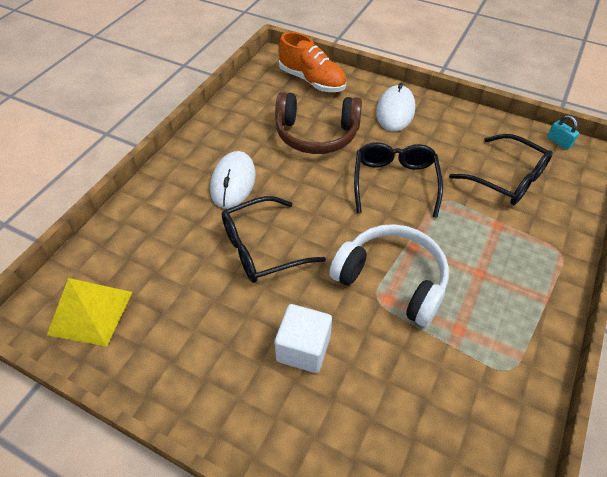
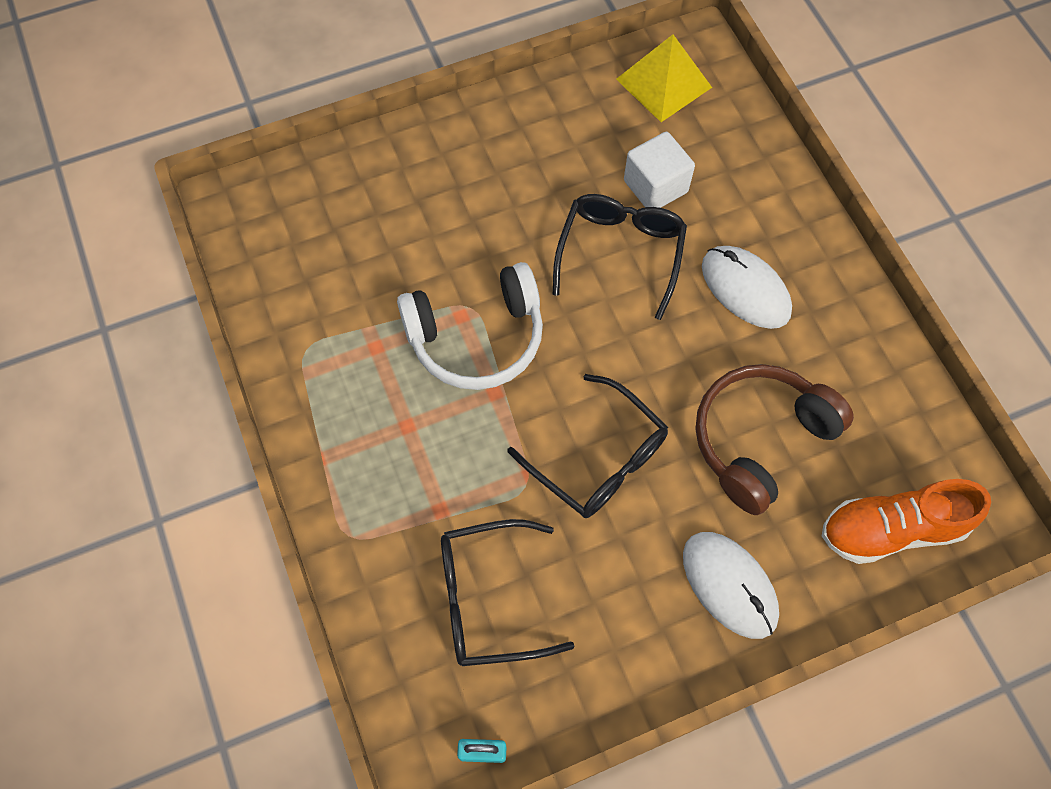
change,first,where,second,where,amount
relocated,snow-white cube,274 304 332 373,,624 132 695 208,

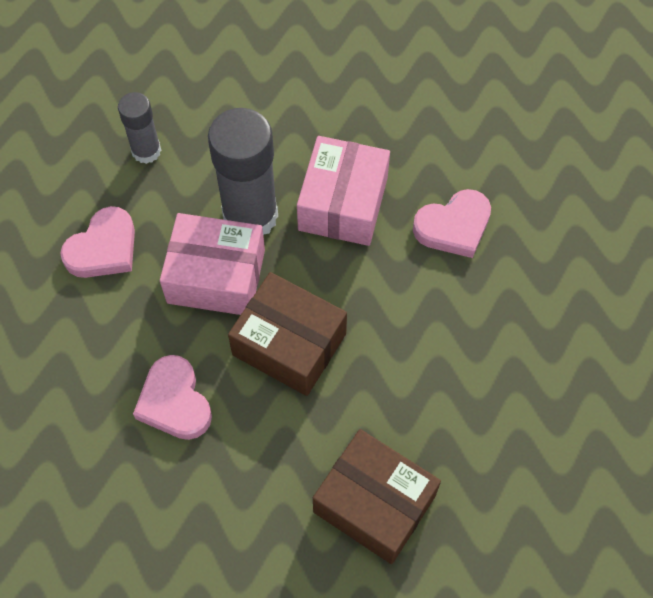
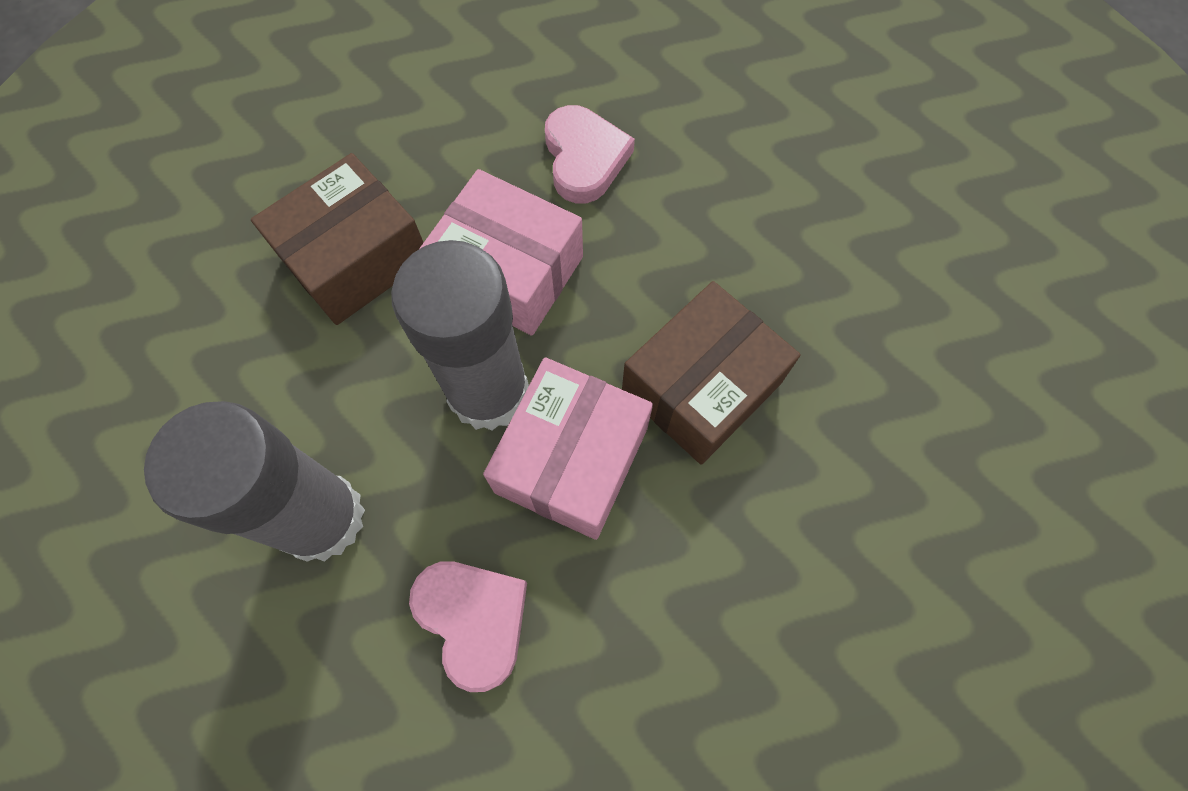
change,first,where,second,where,amount
size,ash-grey glue stick,118 92 161 164,,144 401 365 562,x1.81
relocated,dark brown parcel,313 429 441 564,,251 153 424 325,
missing,rosy heart,133 355 212 440,,,

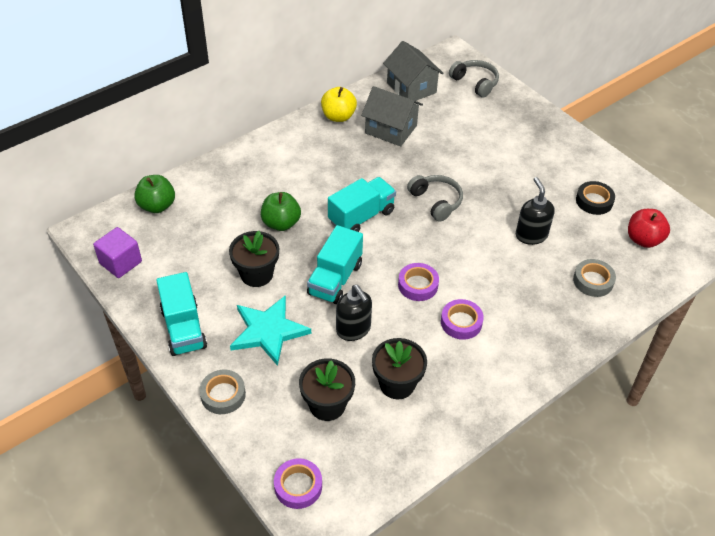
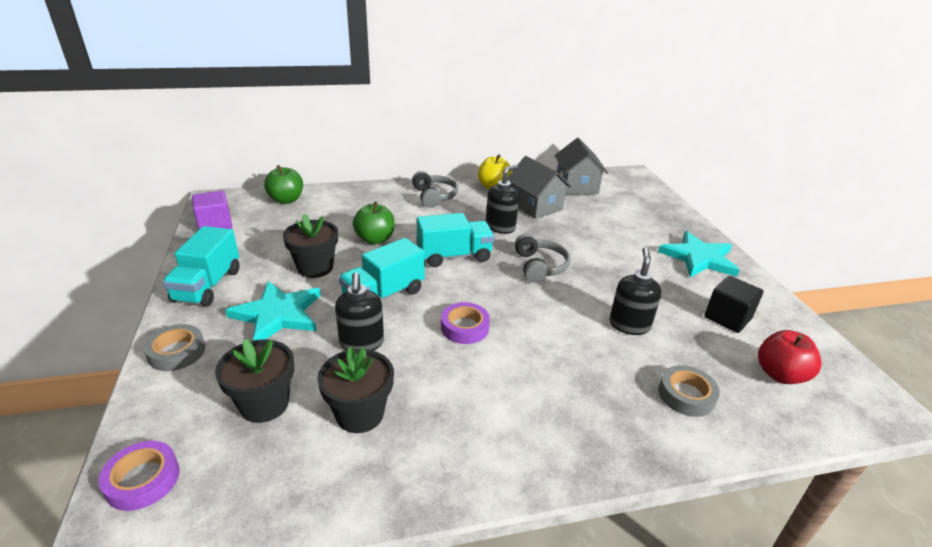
change,first,where,second,where,amount
relocated,ash-grey over-ear headphones,449 60 499 98,,412 171 459 208,
appeared,,,ebony pump bottle,486 165 519 234,
appeared,,,aqua star,658 231 740 277,
exchanged,ebony roll of tape,576 181 615 215,ebony cube,704 276 764 333,
missing,royal purple roll of tape,441 299 484 340,,,

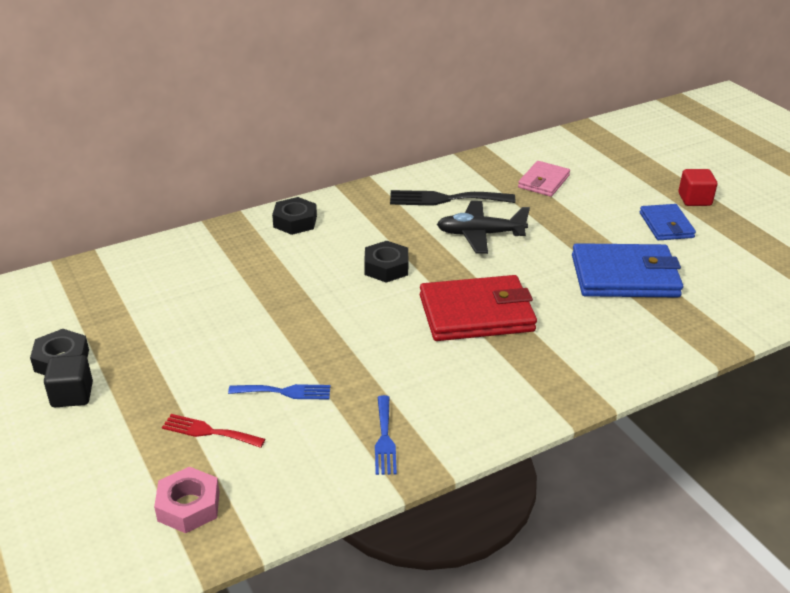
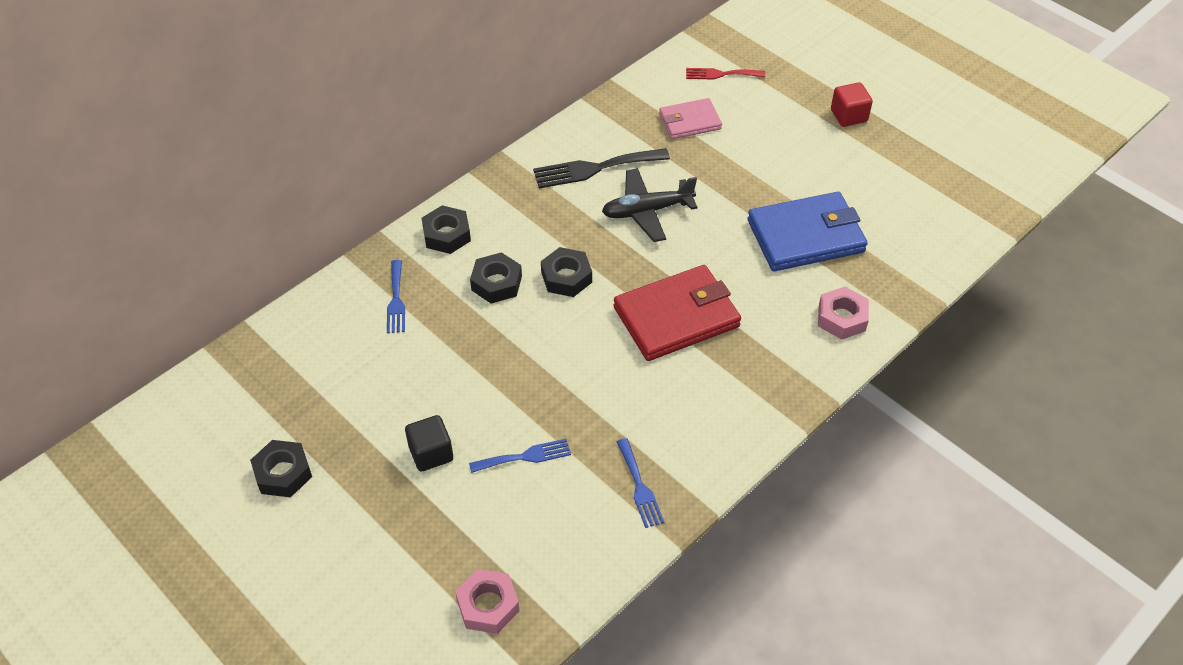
change,first,where,second,where,amount
appeared,,,cobalt dinner fork,387 260 405 333,
relocated,ebony cube,44 355 93 407,,405 415 453 471,
appeared,,,ebony hexagon nut,470 252 522 304,
spun,rosy card wallet,518 161 570 197,,659 98 722 139,60 degrees clockwise
relocated,red dinner fork,162 414 265 448,,686 68 765 79,
appeared,,,rosy hexagon nut,818 287 869 340,
missing,cobalt card wallet,640 204 696 240,,,

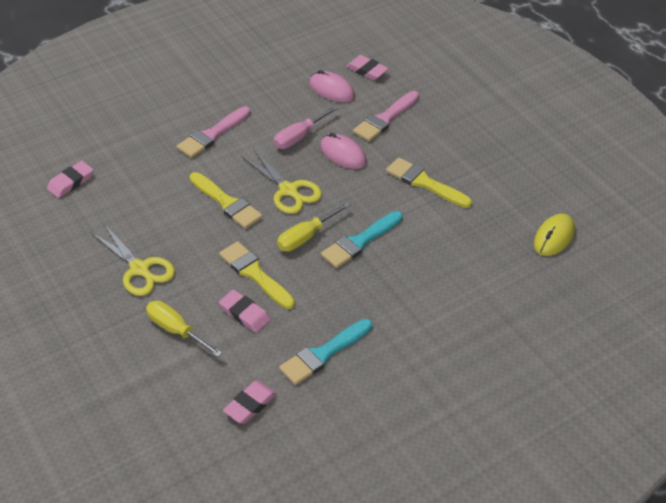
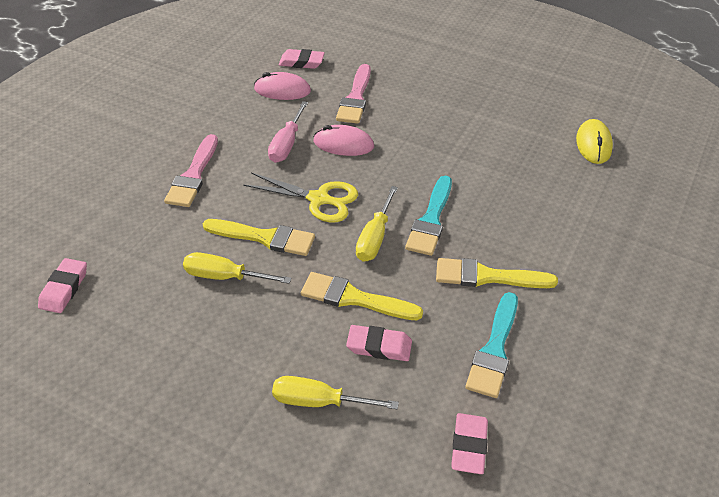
change,first,where,second,where,amount
appeared,,,yellow screwdriver,183 252 292 284,
relocated,yellow brush,386 157 472 208,,436 258 558 288,
missing,yellow scissors,91 224 175 296,,,

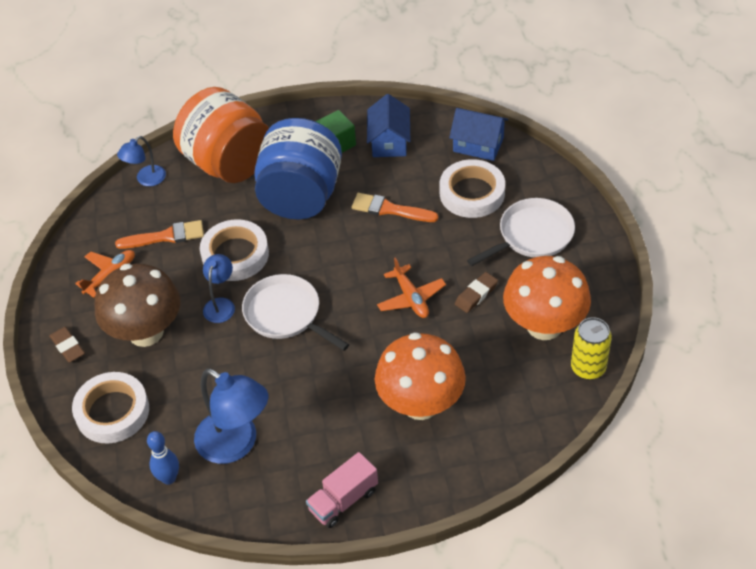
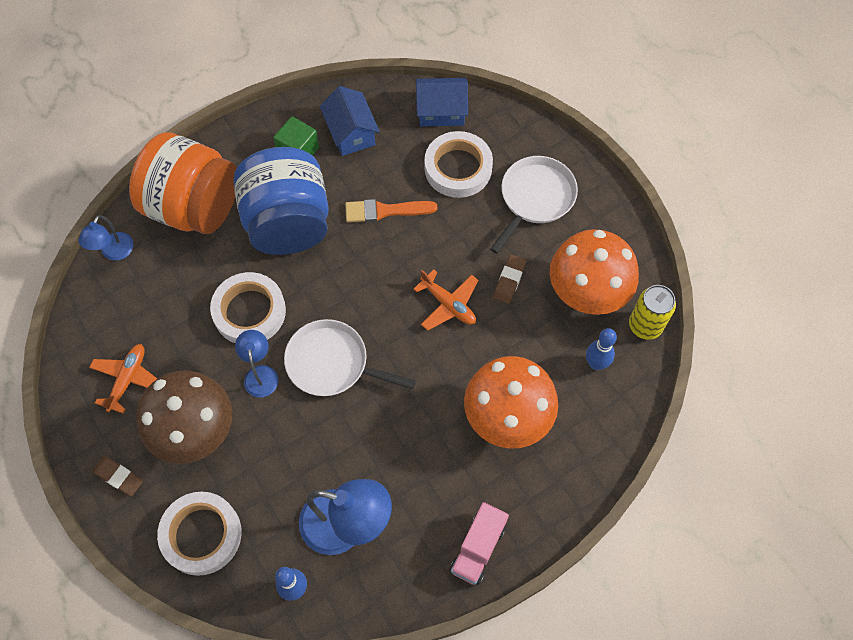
change,first,where,second,where,amount
appeared,,,cobalt tenpin,586 328 617 370,
missing,orange-coloured brush,115 220 204 249,,,

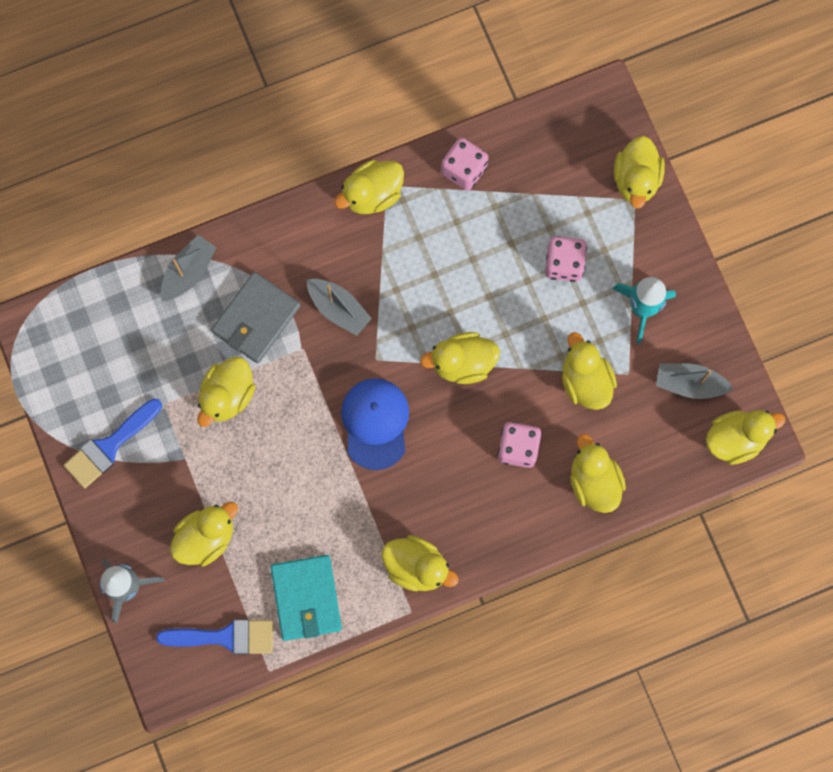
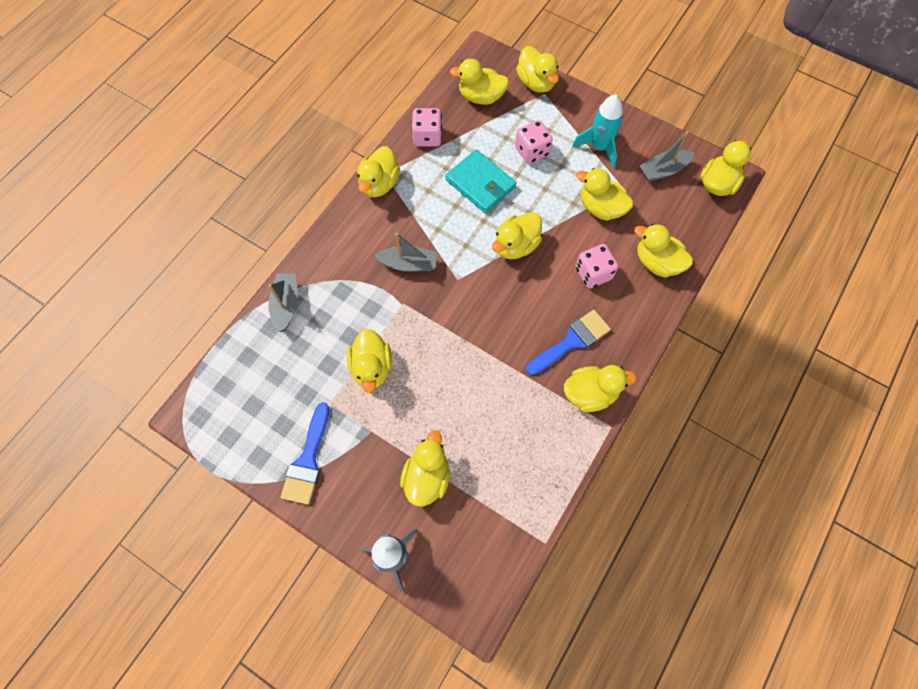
change,first,where,second,where,amount
relocated,aqua card wallet,270 555 342 641,,445 149 517 213,
appeared,,,yellow toy duck,450 59 509 105,
relocated,cobalt brush,156 619 273 655,,526 310 611 375,
missing,ash-grey card wallet,211 272 301 364,,,
missing,cobalt cap,341 378 409 470,,,

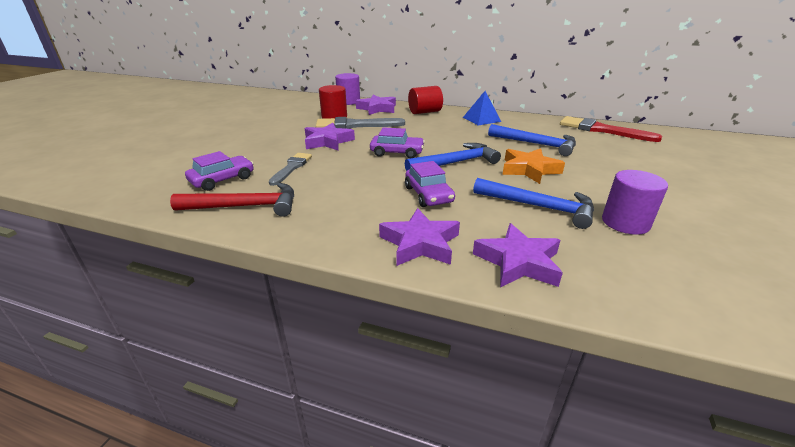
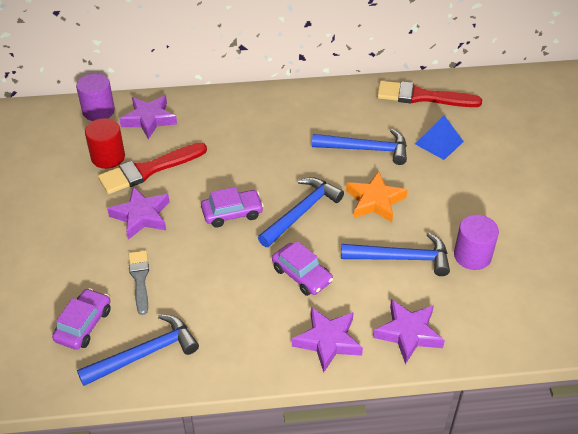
change,first,where,second,where,amount
colour,red carpenter's hammer,170 183 294 217,cobalt carpenter's hammer,77 314 199 386,
colour,ash-grey brush,316 117 405 129,red brush,98 143 207 194,
relocated,cobalt solid pyramid,463 91 501 125,,415 115 464 160,
missing,red solid cylinder,408 86 443 114,,,

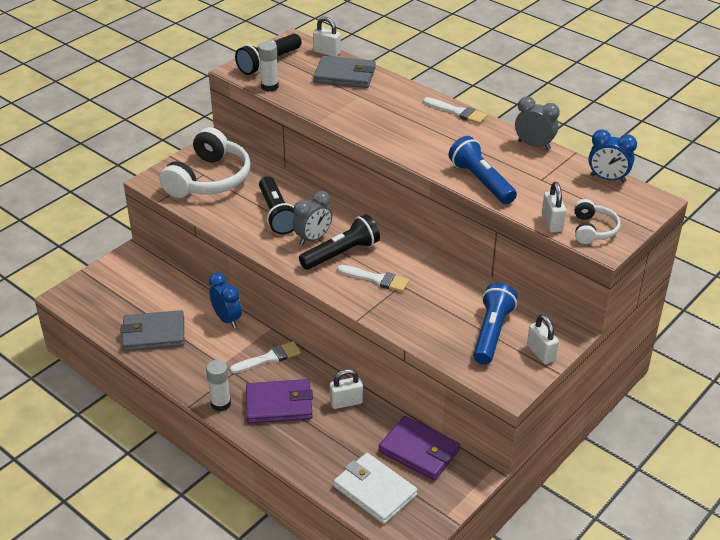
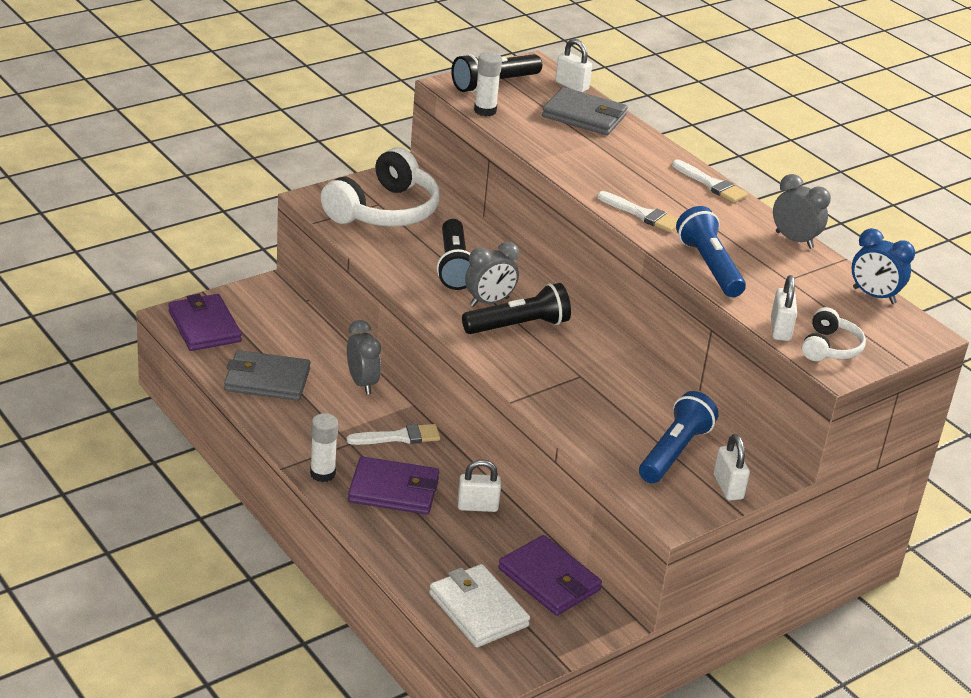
change,first,where,second,where,amount
appeared,,,royal purple card wallet,168 294 242 351,
colour,cobalt clock,209 273 242 328,ash-grey clock,347 320 381 394,
relocated,snow-white brush,337 265 409 292,,597 191 678 232,

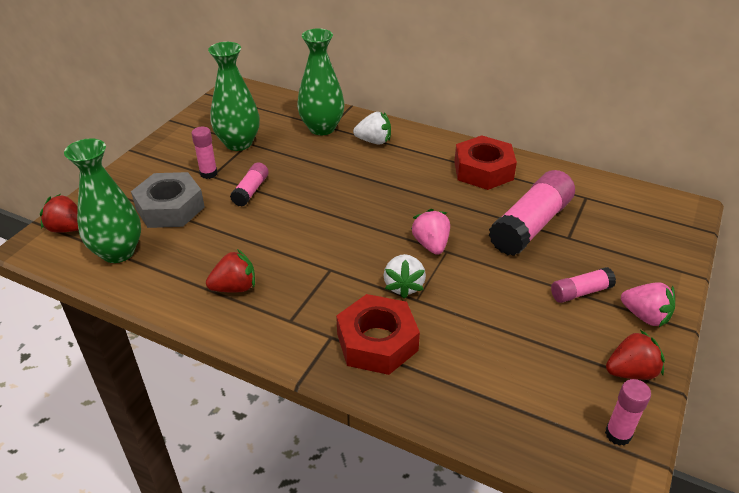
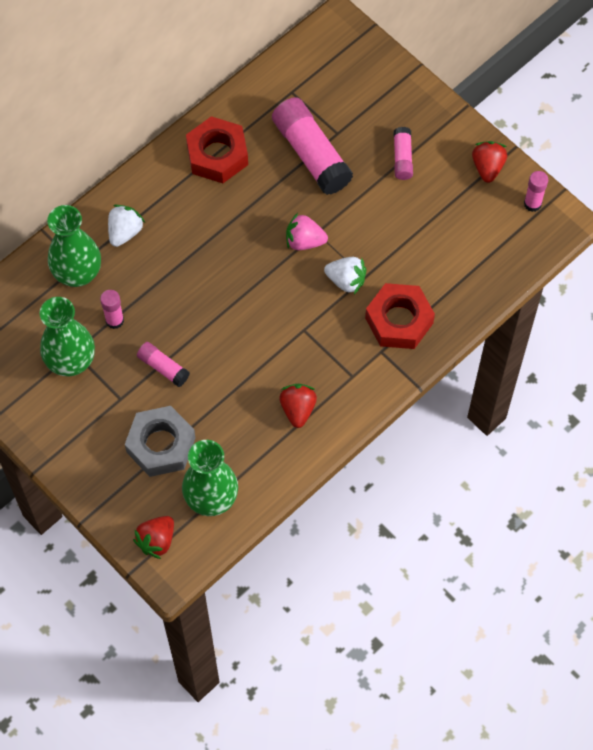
change,first,where,second,where,amount
relocated,rosy glue stick,192 127 218 179,,100 290 124 329,
missing,rosy strawberry,621 282 675 327,,,

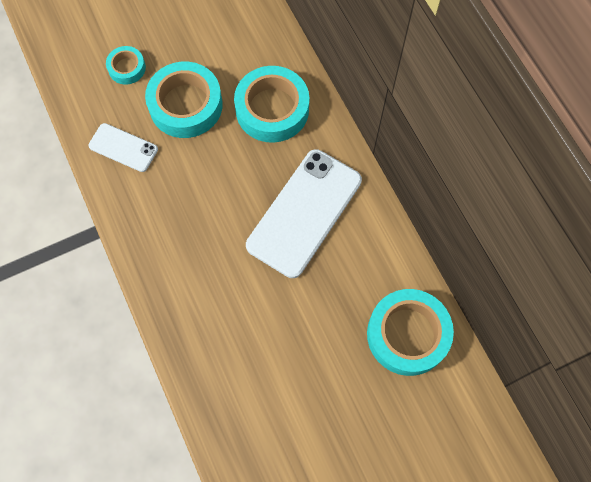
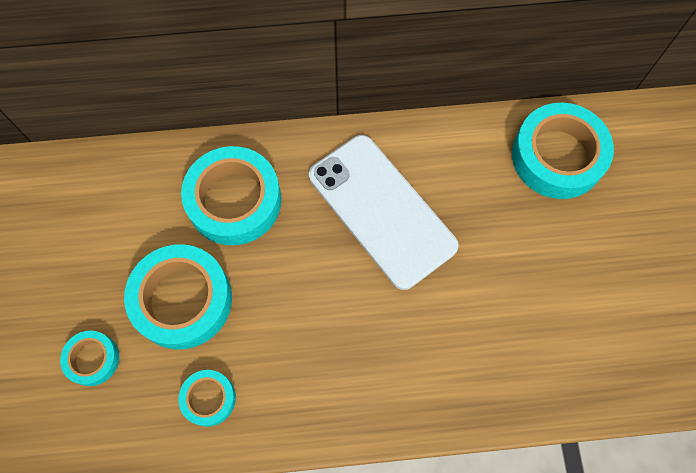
change,first,where,second,where,amount
exchanged,snow-white phone,88 123 158 172,aqua roll of tape,179 370 236 427,

